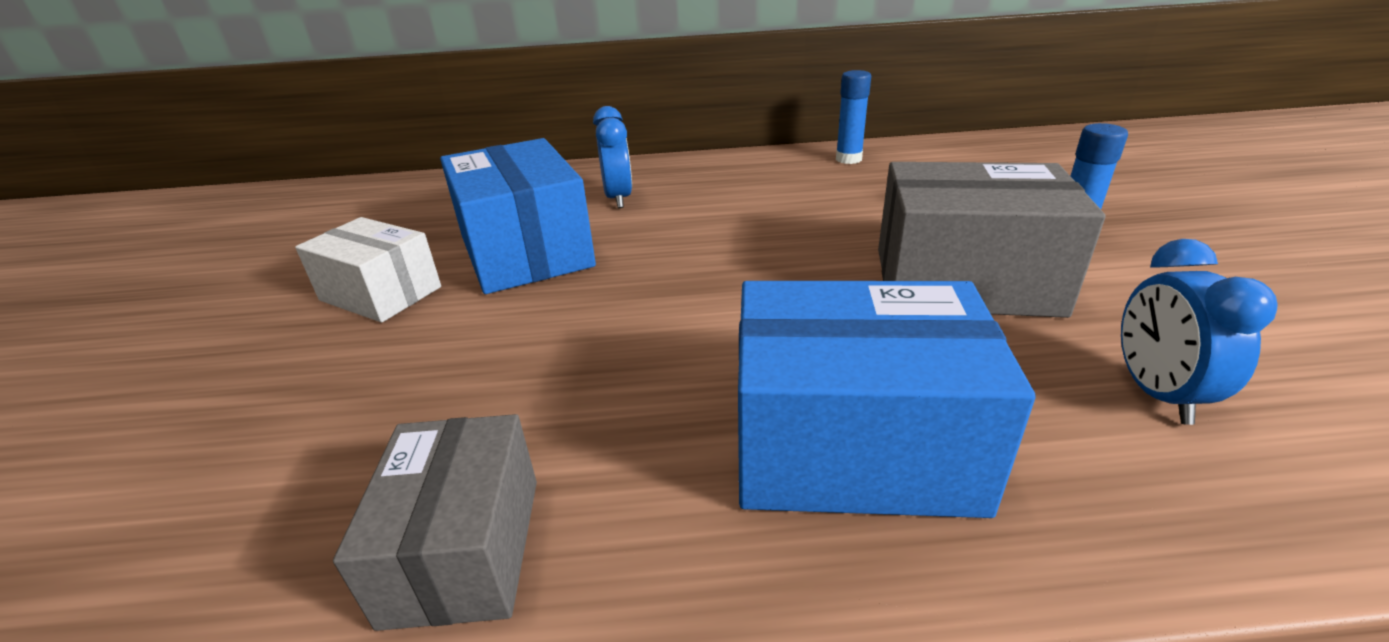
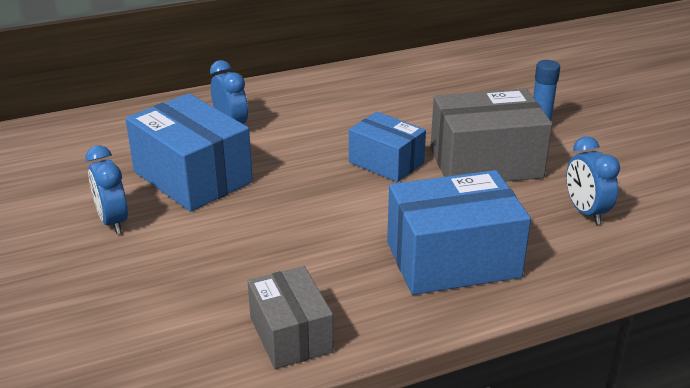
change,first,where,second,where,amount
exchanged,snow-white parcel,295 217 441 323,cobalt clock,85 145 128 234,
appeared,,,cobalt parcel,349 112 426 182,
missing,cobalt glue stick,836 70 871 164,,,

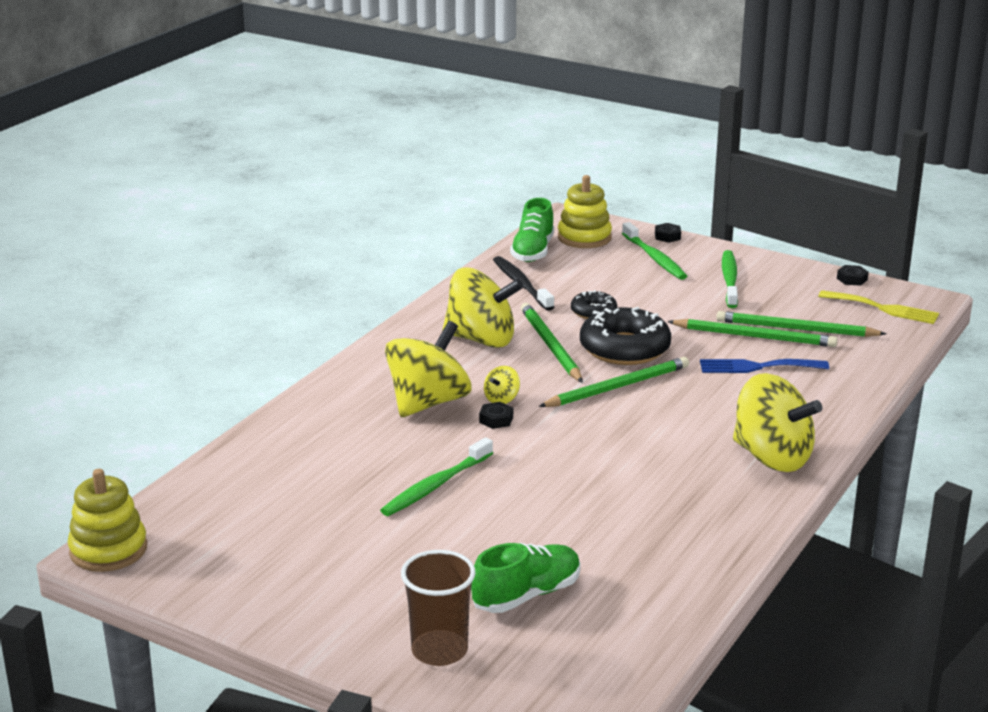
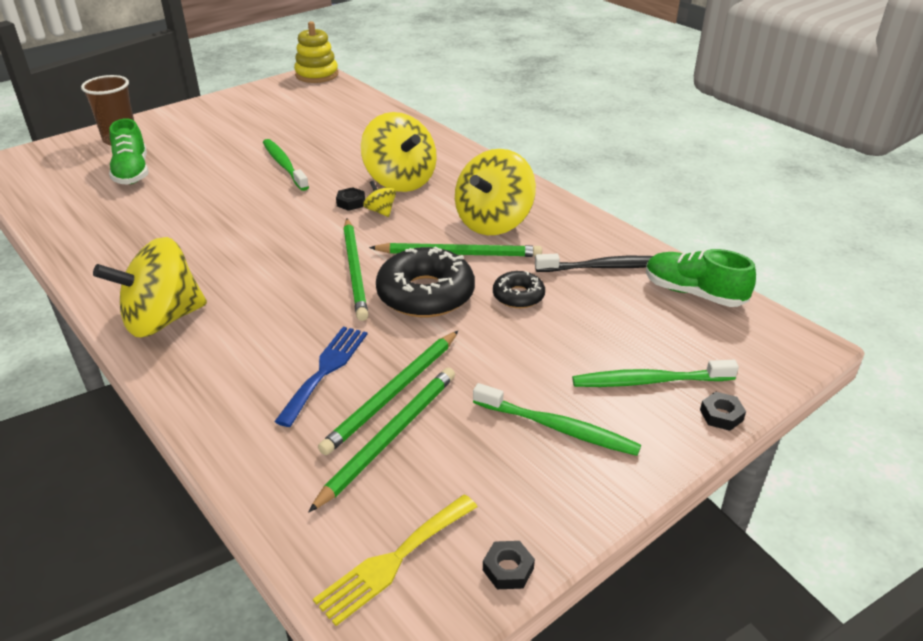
change,first,where,second,where,amount
missing,yellow stacking rings,558 175 612 248,,,

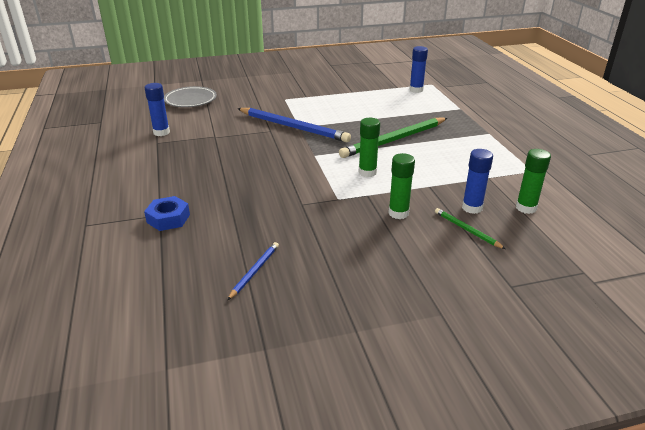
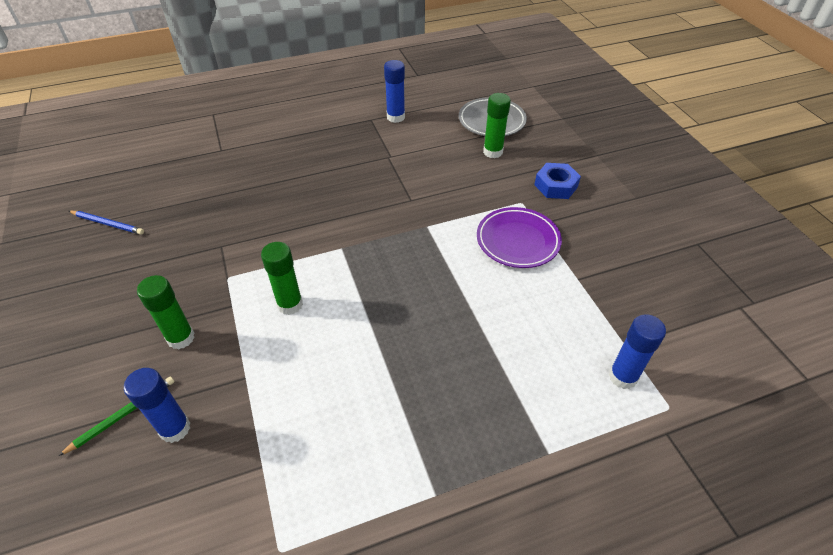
change,first,where,second,where,amount
appeared,,,royal purple plate,477 207 562 268,
relocated,green glue stick,516 149 551 214,,483 93 511 158,
relocated,cobalt hexagon nut,144 196 190 231,,534 163 581 199,
missing,cobalt wooden pencil,237 108 351 142,,,
missing,green wooden pencil,339 117 447 158,,,

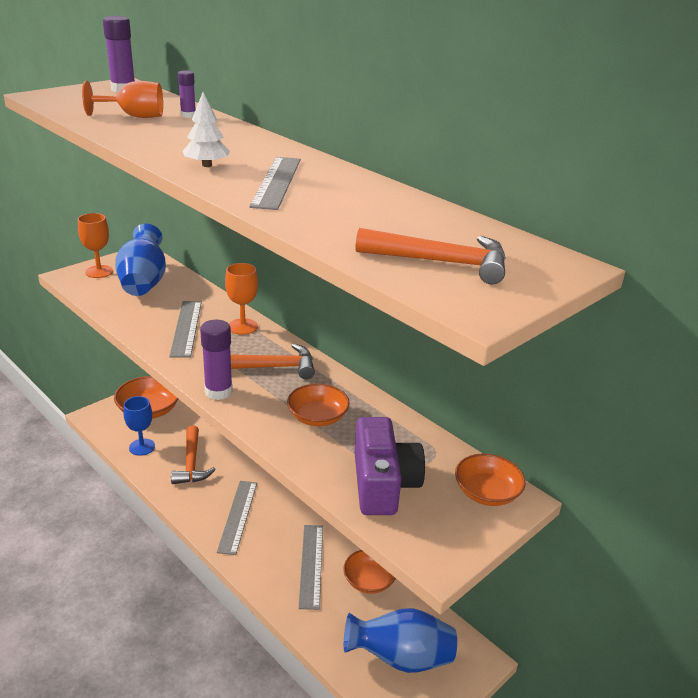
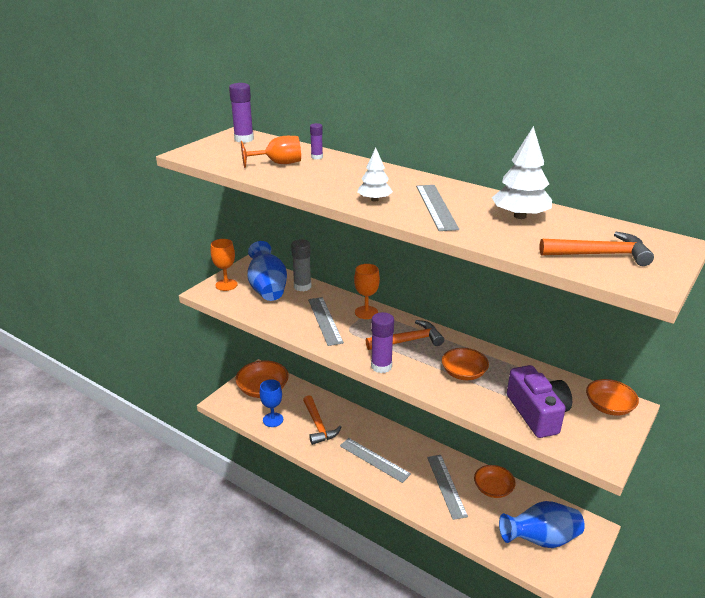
change,first,where,second,where,amount
appeared,,,ash-grey glue stick,291 239 311 292,
spun,ash-grey ruler,217 481 257 555,,340 438 411 483,45 degrees counterclockwise
appeared,,,snow-white fir tree,492 126 552 219,

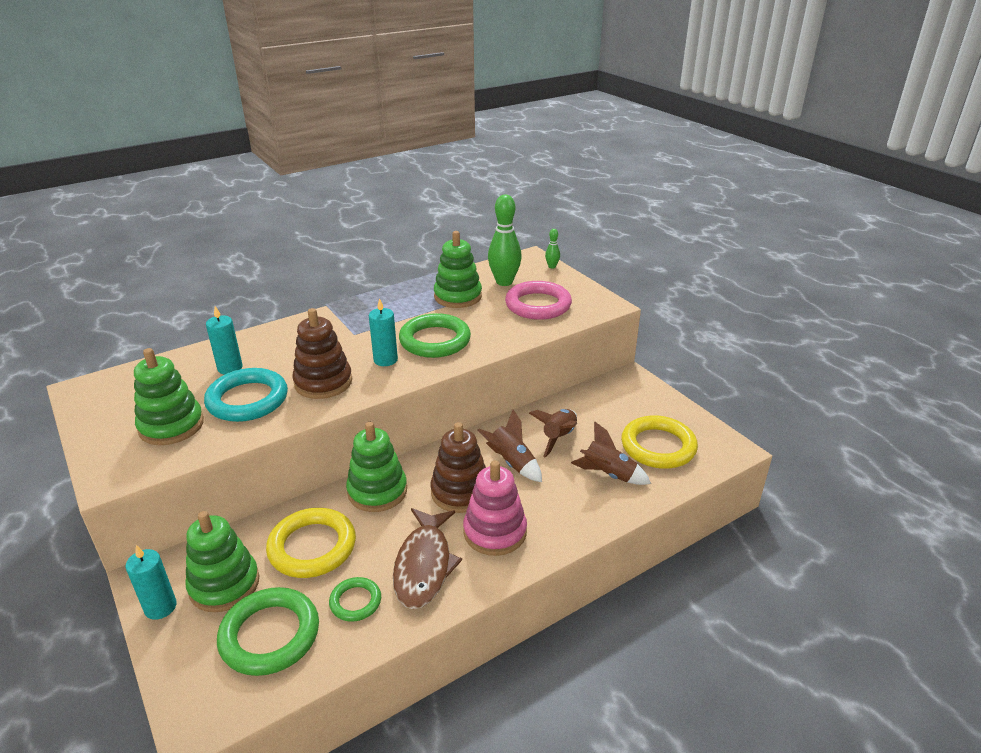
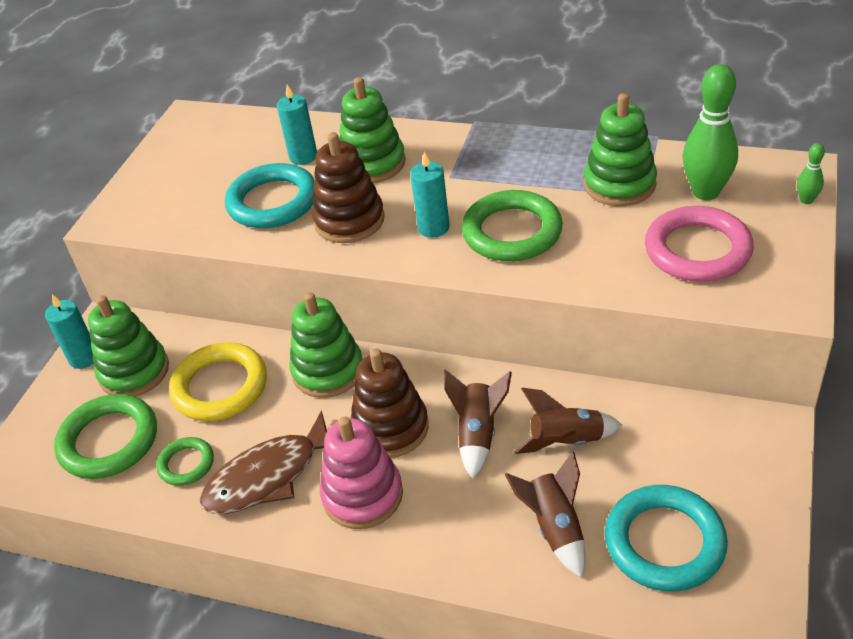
change,first,where,second,where,amount
relocated,green stacking rings,134 348 204 445,,339 77 406 183,
colour,yellow hoop,621 415 698 469,aqua hoop,605 485 728 592,

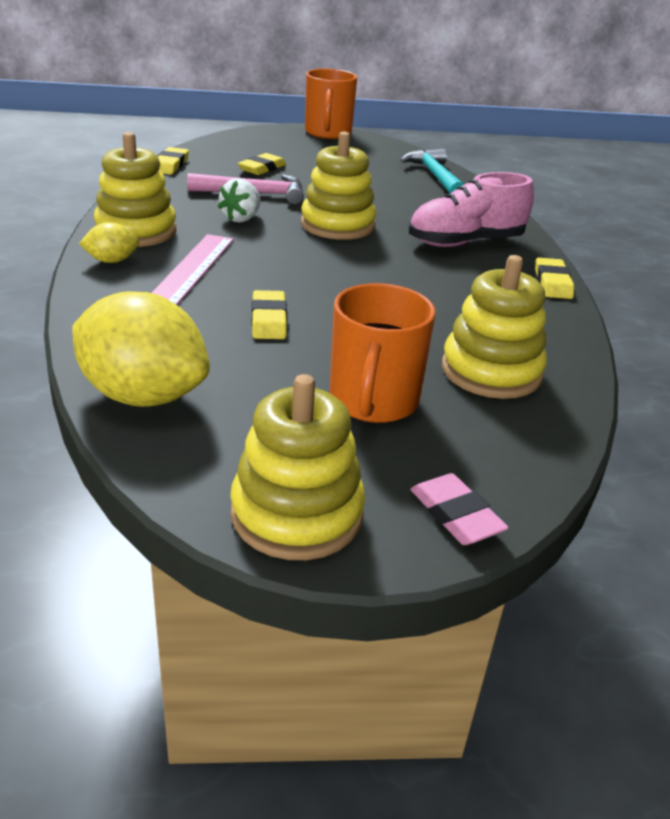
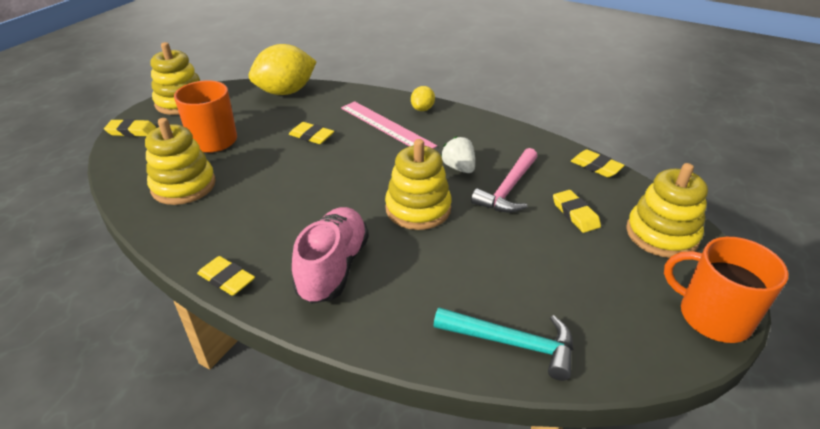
change,first,where,second,where,amount
colour,rosy eraser,410 473 509 545,yellow eraser,104 119 156 137,
relocated,yellow stacking rings,94 132 176 247,,626 163 708 258,

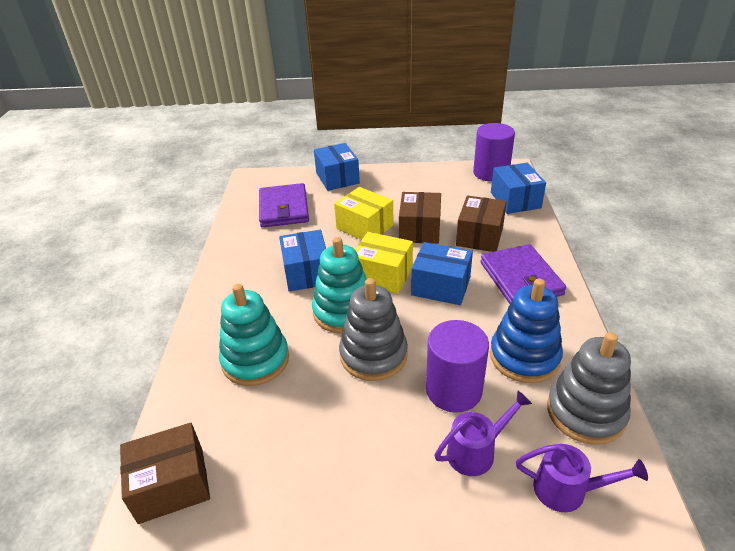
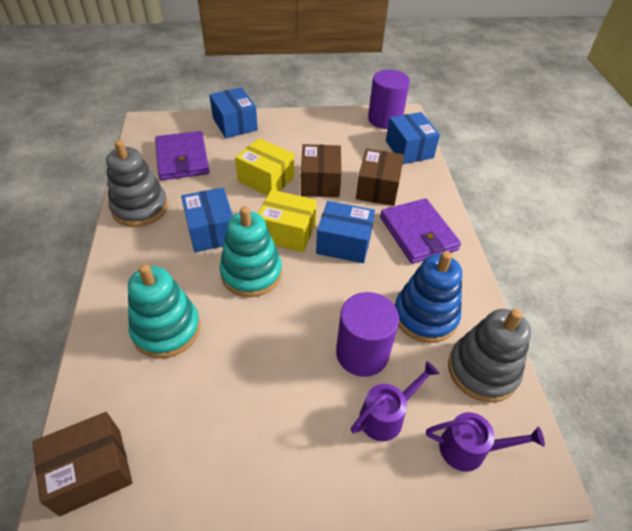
change,first,where,second,where,amount
relocated,ash-grey stacking rings,339 278 408 381,,106 140 168 227,

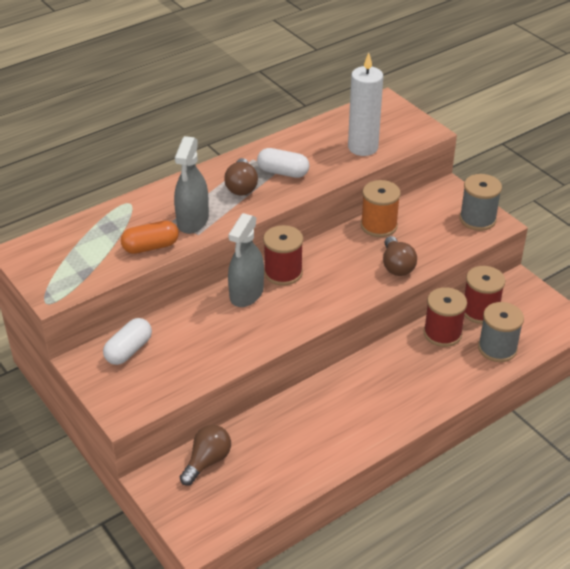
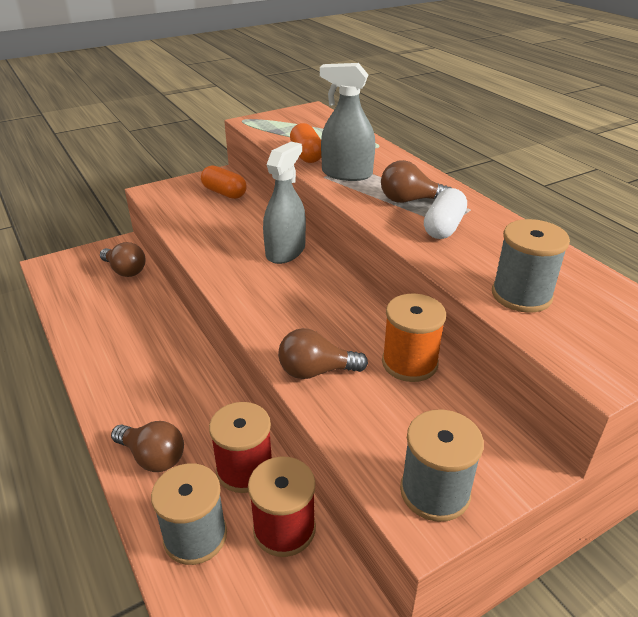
change,first,where,second,where,amount
appeared,,,dark brown light bulb,111 421 184 472,
colour,snow-white pill shape,103 318 152 365,orange-coloured pill shape,201 166 247 199,
spun,ash-grey spray cleaner,228 213 264 307,,263 142 306 264,90 degrees clockwise
exchanged,snow-white wax candle,348 53 383 156,ash-grey spool,492 219 570 313,
missing,red spool,263 225 303 286,,,

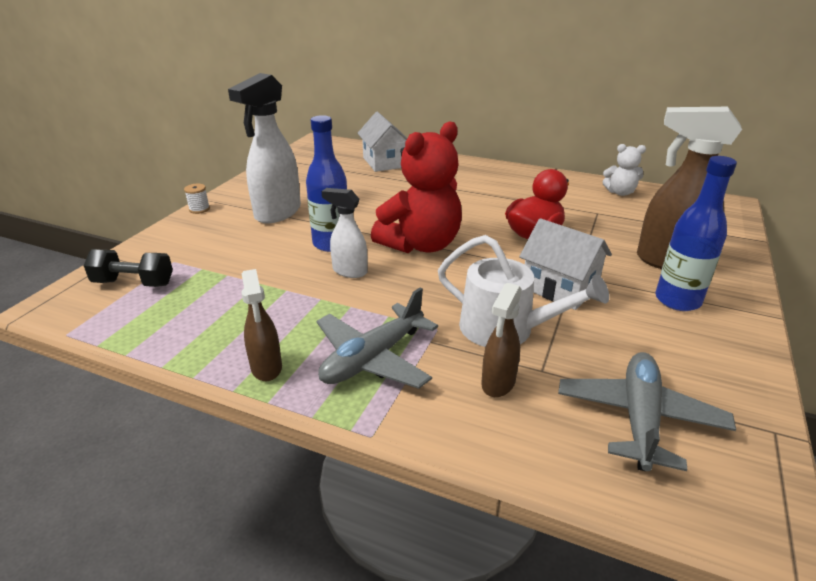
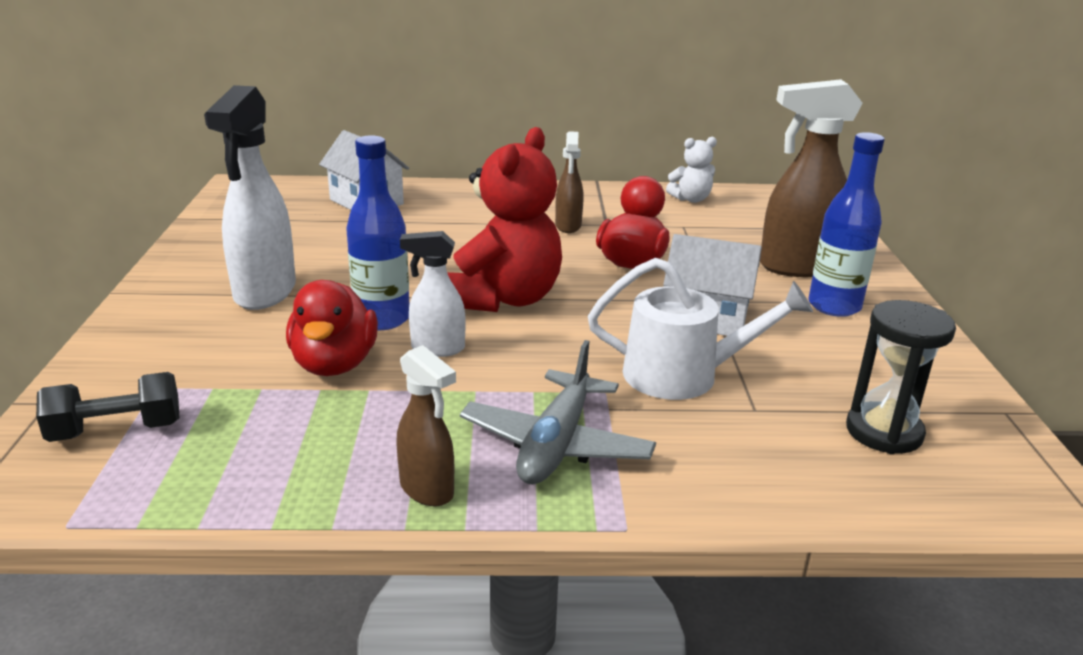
change,first,where,second,where,amount
appeared,,,red toy duck,286 280 378 376,
relocated,dark brown spray cleaner,482 283 522 397,,555 131 583 233,
exchanged,ash-grey aeroplane,558 352 736 471,ebony sand timer,846 300 956 454,
missing,snow-white spool,184 184 210 214,,,

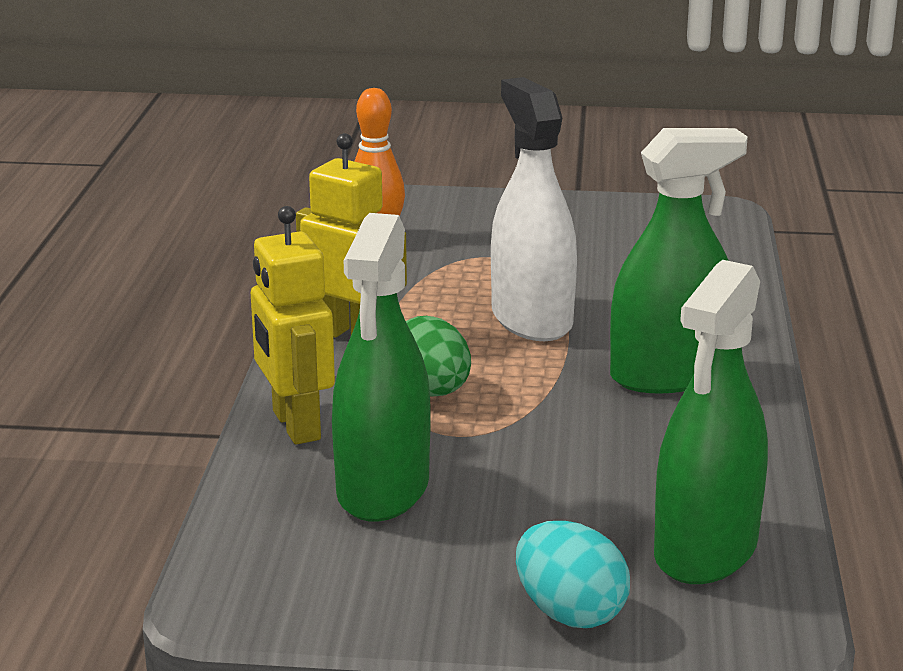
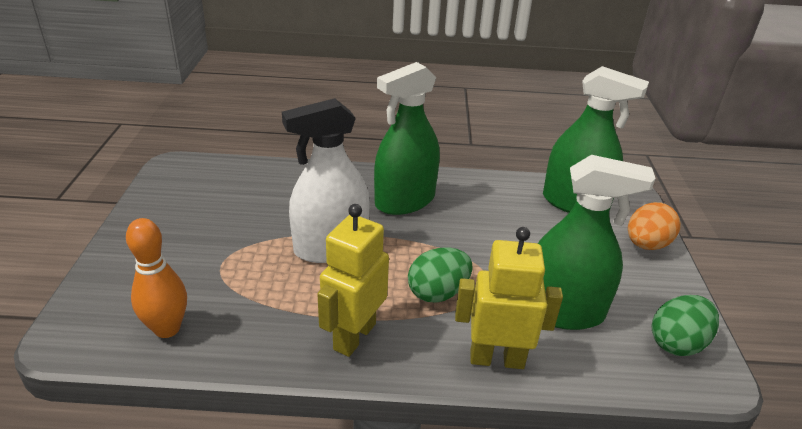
change,first,where,second,where,amount
spun,green spray cleaner,610 128 748 394,,374 62 440 215,105 degrees counterclockwise
spun,yellow robot,251 206 335 445,,455 227 563 369,150 degrees counterclockwise
colour,aqua toy egg,516 521 630 628,orange-coloured toy egg,628 202 681 250,
appeared,,,green toy egg,652 295 719 356,

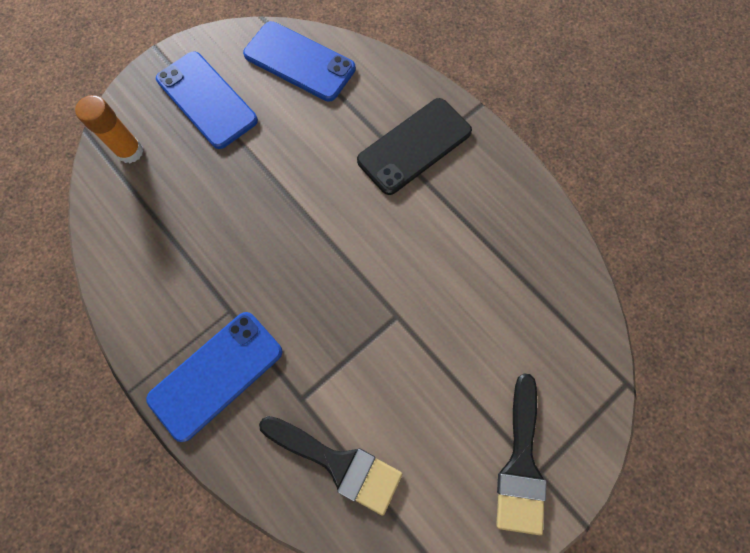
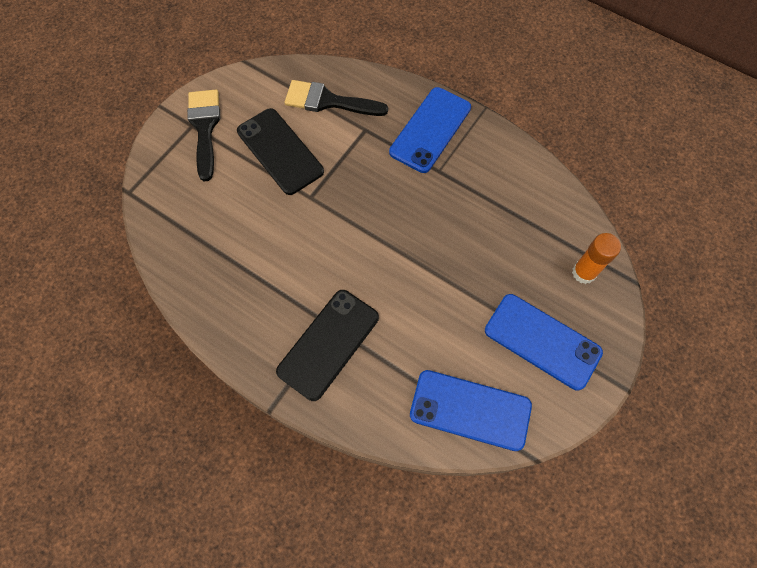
change,first,where,second,where,amount
appeared,,,ebony phone,237 108 324 195,

